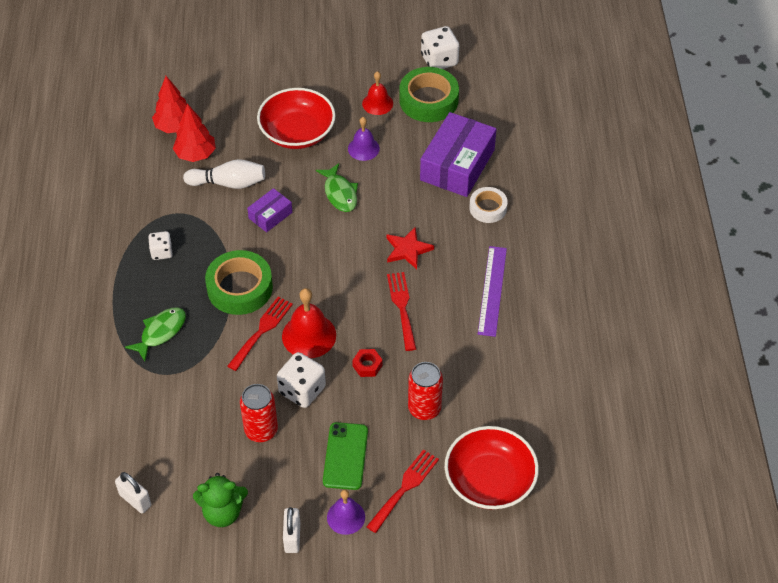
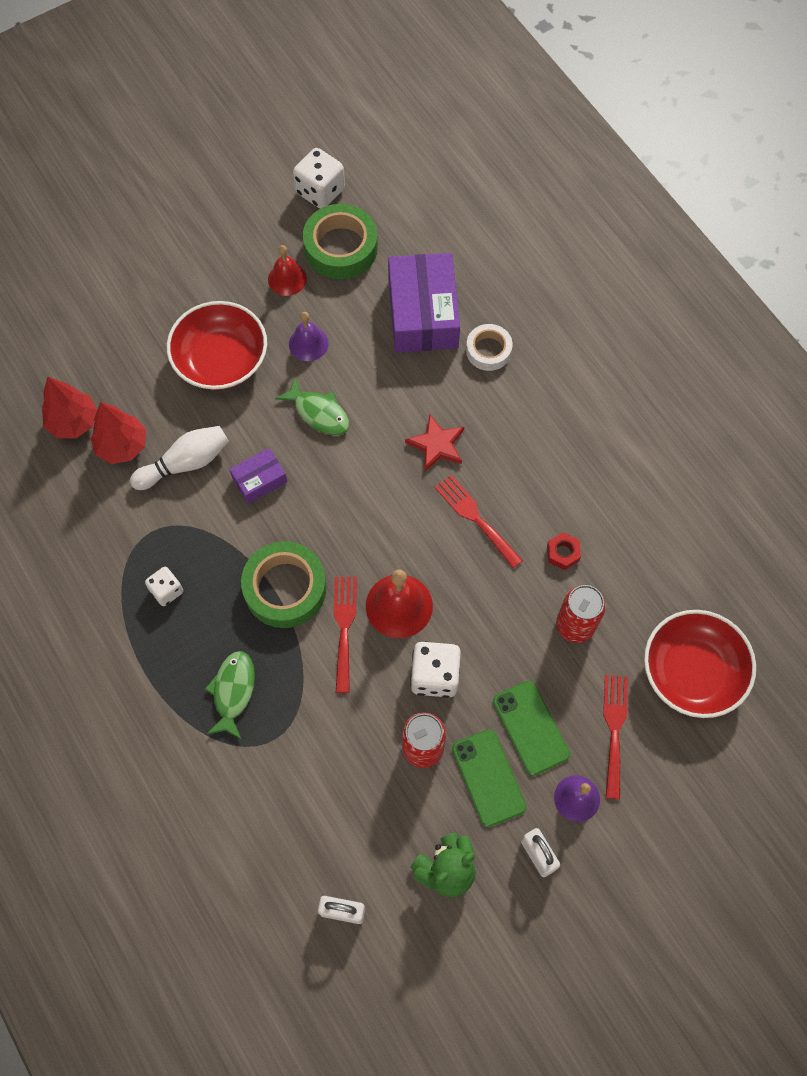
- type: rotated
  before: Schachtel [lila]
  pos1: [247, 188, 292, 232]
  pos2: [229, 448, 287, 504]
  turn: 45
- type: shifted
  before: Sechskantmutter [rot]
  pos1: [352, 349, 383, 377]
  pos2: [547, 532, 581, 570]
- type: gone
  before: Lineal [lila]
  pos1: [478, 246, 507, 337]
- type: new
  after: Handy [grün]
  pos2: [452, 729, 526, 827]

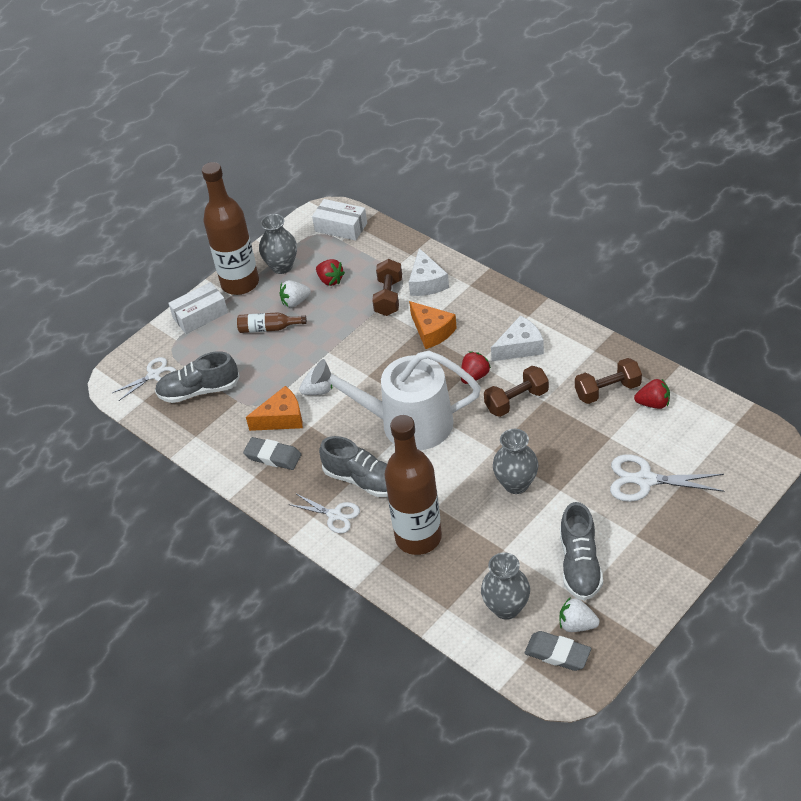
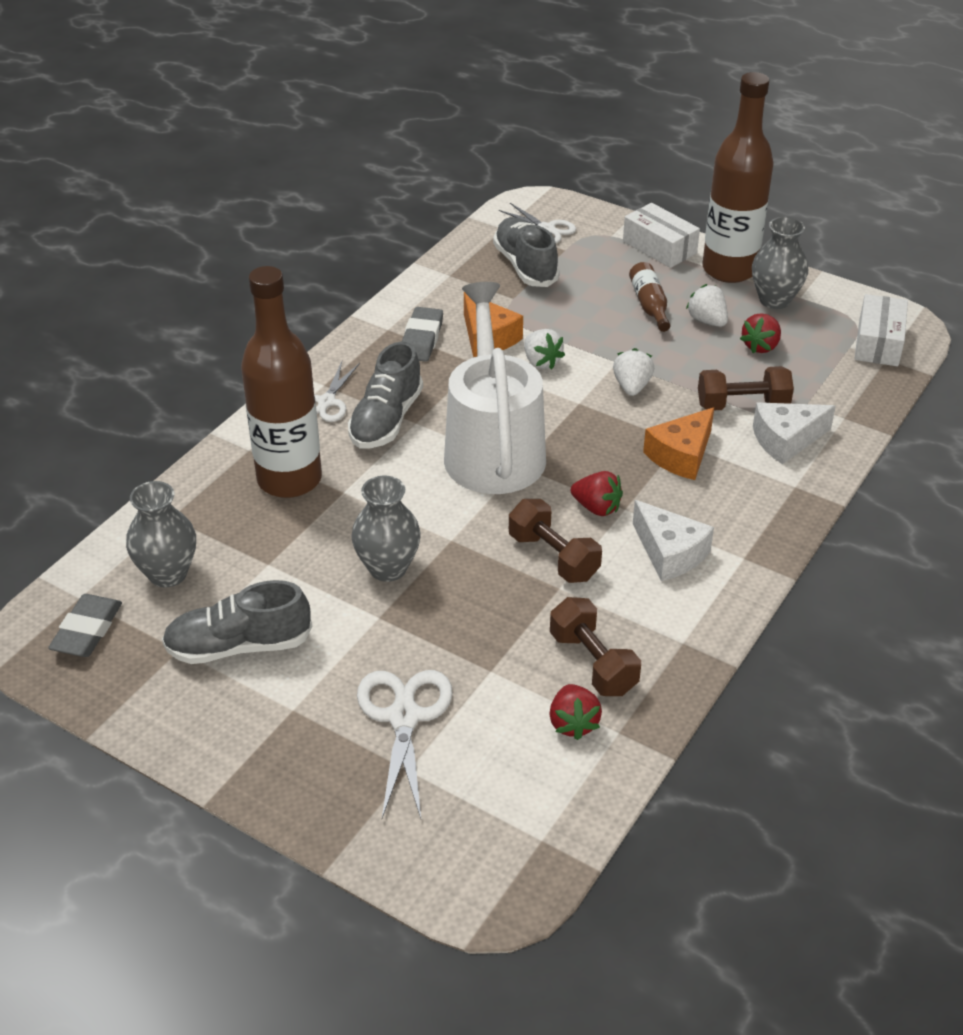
- type: shifted
  before: Erdbeere [weiß]
  pos1: [560, 597, 600, 632]
  pos2: [613, 348, 654, 396]

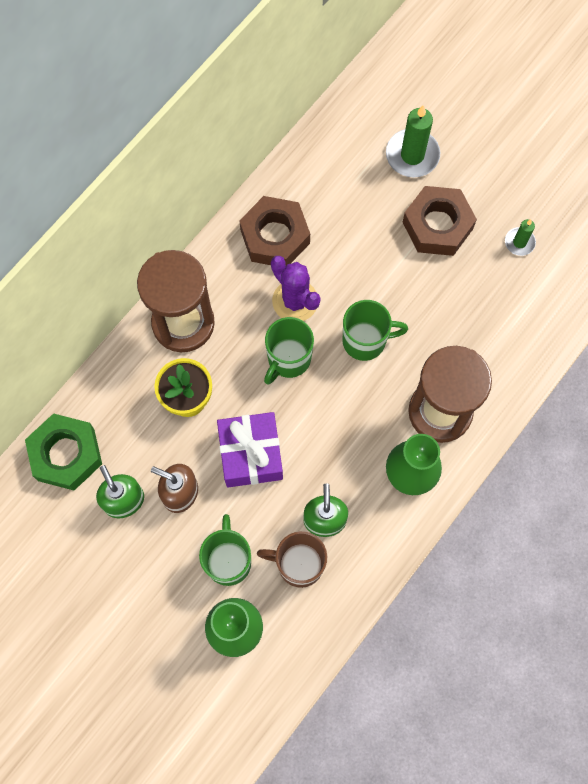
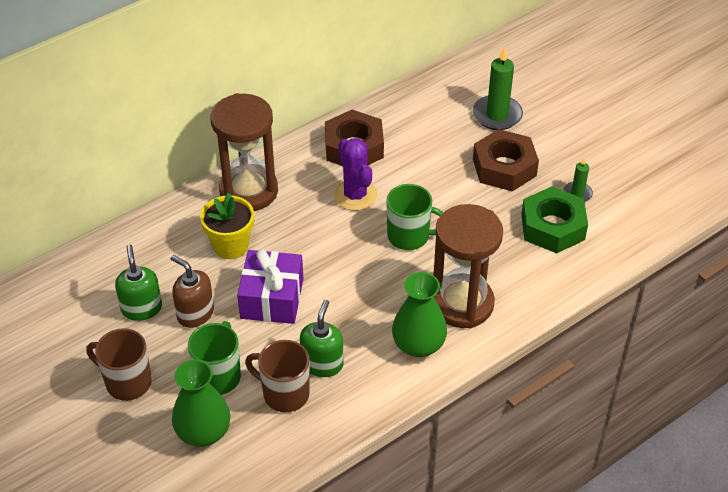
- type: shifted
  before: Sechskantmutter [grün]
  pos1: [25, 413, 102, 491]
  pos2: [521, 186, 588, 253]
- type: gone
  before: Tasse [grün]
  pos1: [264, 317, 314, 385]
- type: new
  after: Tasse [braun]
  pos2: [86, 328, 152, 401]

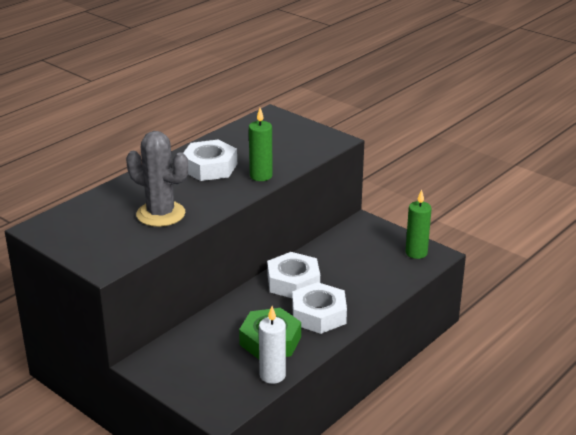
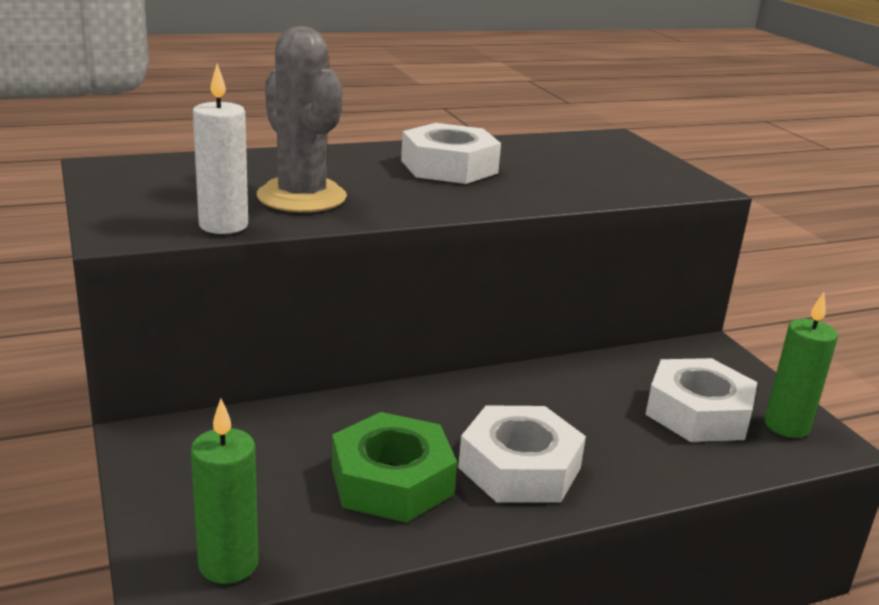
- type: shifted
  before: Kerze [grün]
  pos1: [249, 108, 273, 181]
  pos2: [191, 399, 258, 584]
- type: shifted
  before: Kerze [weiß]
  pos1: [259, 306, 286, 384]
  pos2: [193, 64, 248, 234]
- type: shifted
  before: Sechskantmutter [weiß]
  pos1: [267, 252, 320, 298]
  pos2: [645, 358, 757, 442]

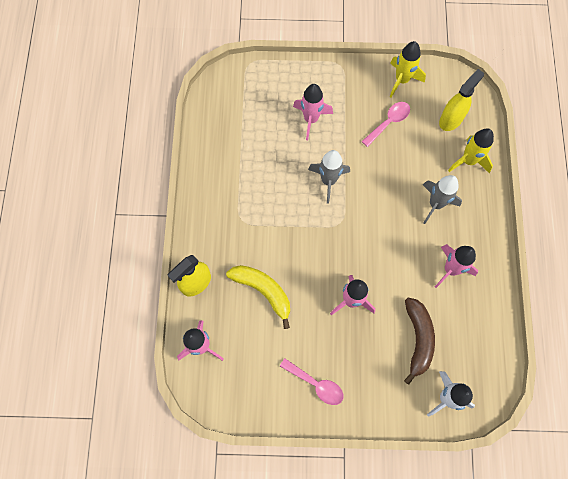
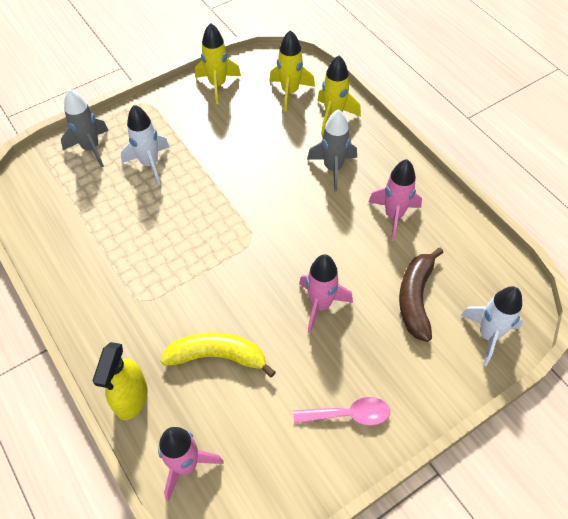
- type: repainted
  before: Rakete [rosa]
  after: Rakete [weiß]
  pos1: [293, 84, 333, 140]
  pos2: [121, 105, 169, 185]
- type: shifted
  before: Rakete [grau]
  pos1: [308, 150, 350, 204]
  pos2: [61, 88, 109, 167]
- type: gone
  before: Löffel [rosa]
  pos1: [361, 102, 410, 147]
- type: rotated
  before: Banane [braun]
  pos1: [404, 298, 435, 385]
  pos2: [399, 248, 443, 342]
  turn: -135
- type: swapped
  before: Sprühflasche [gelb]
  after: Rakete [gelb]
  pos1: [439, 69, 484, 131]
  pos2: [269, 30, 315, 112]

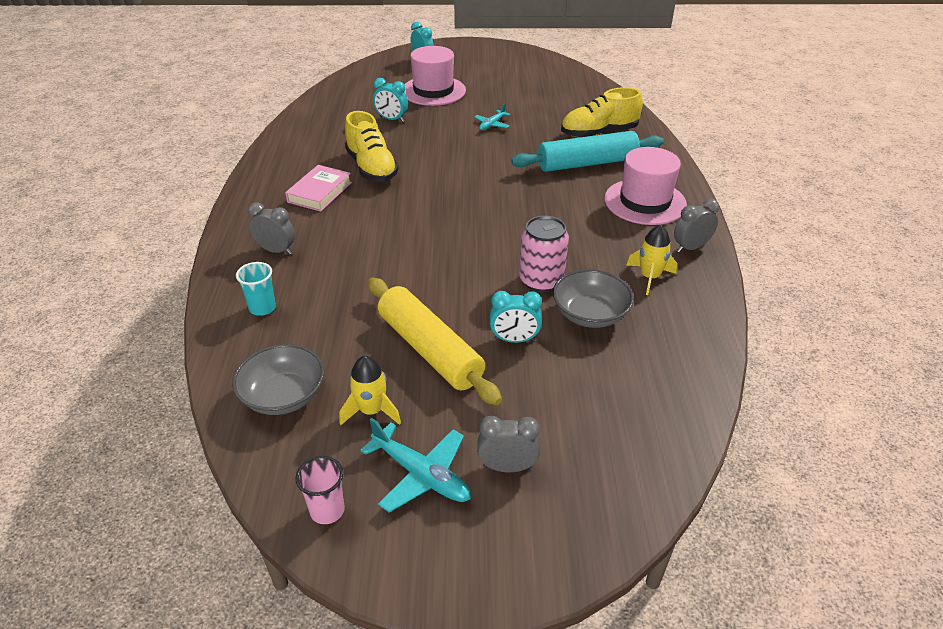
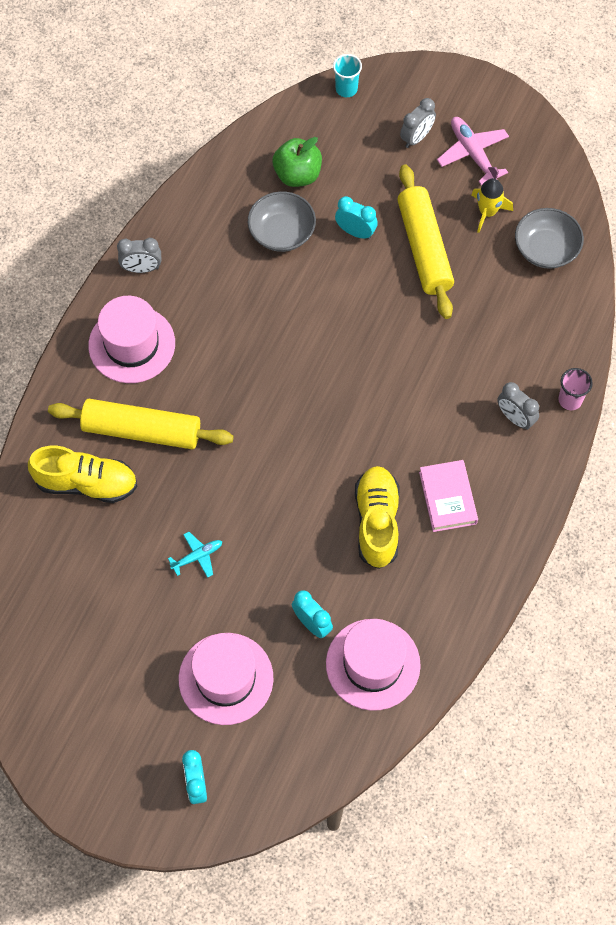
- type: shifted
  before: Becher [türkis]
  pos1: [236, 262, 276, 316]
  pos2: [333, 54, 362, 97]
- type: rotated
  before: Buch [rosa]
  pos1: [285, 165, 352, 212]
  pos2: [419, 460, 478, 532]
  turn: -60
- type: shifted
  before: Becher [rosa]
  pos1: [295, 456, 345, 524]
  pos2: [558, 368, 593, 410]
- type: repainted
  before: Flugzeug [türkis]
  after: Flugzeug [rosa]
  pos1: [360, 418, 471, 513]
  pos2: [437, 117, 509, 185]
- type: rotated
  before: Wecker [grau]
  pos1: [477, 416, 540, 472]
  pos2: [400, 98, 436, 148]
  turn: -75
- type: repainted
  before: Nudelholz [türkis]
  after: Nudelholz [gelb]
  pos1: [511, 131, 664, 172]
  pos2: [48, 399, 234, 449]
- type: gone
  before: Dose [rosa]
  pos1: [519, 216, 569, 292]
- type: gone
  before: Rakete [gelb]
  pos1: [626, 225, 677, 295]
- type: new
  after: Apfel [grün]
  pos2: [272, 137, 322, 187]
- type: new
  after: Hut [rosa]
  pos2: [326, 619, 421, 711]

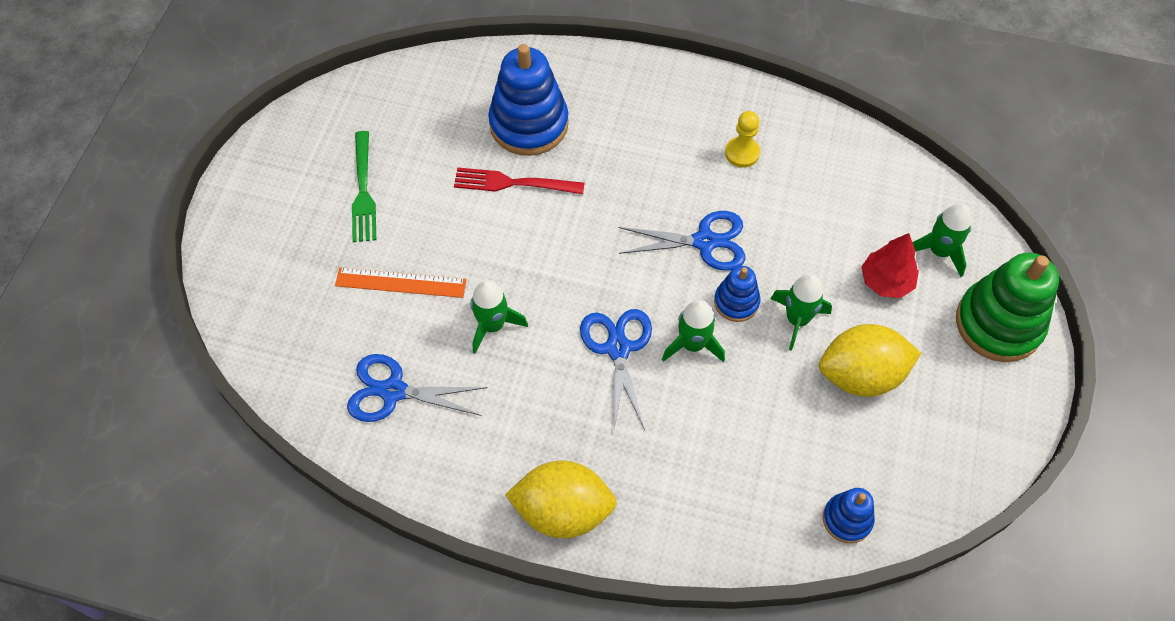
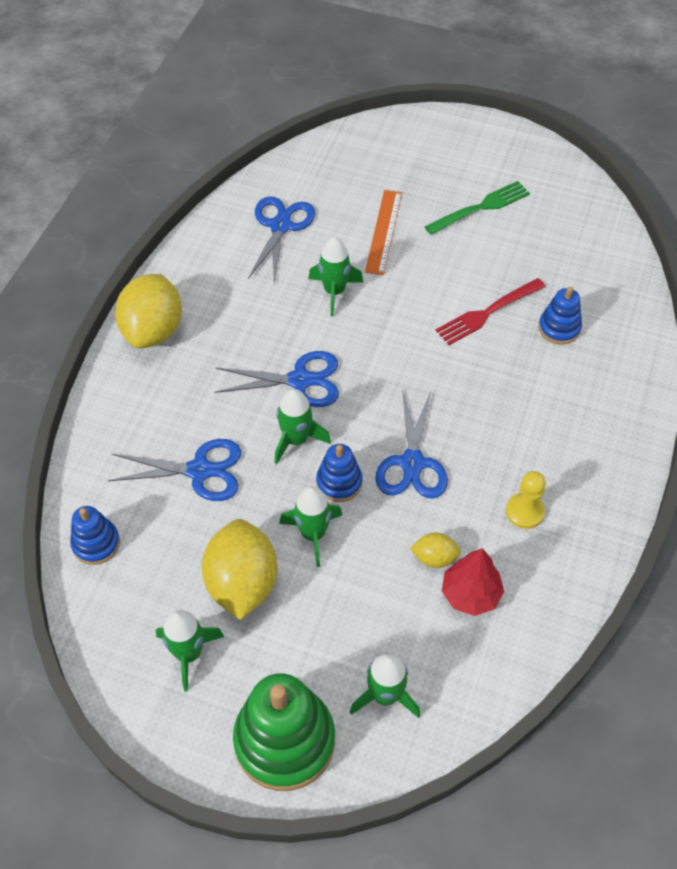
- type: rotated
  before: Gabel [grün]
  pos1: [352, 131, 376, 242]
  pos2: [425, 181, 530, 235]
  turn: 150
- type: rotated
  before: Gabel [rot]
  pos1: [454, 167, 585, 194]
  pos2: [435, 278, 545, 345]
  turn: -135
- type: scaled
  before: Stapelspielzeug [blau]
  pos1: [488, 44, 569, 156]
  pos2: [538, 287, 582, 345]
  scale: 0.53
- type: shifted
  before: Baum [rot]
  pos1: [861, 233, 919, 298]
  pos2: [442, 549, 504, 616]
- type: new
  after: Schere [blau]
  pos2: [108, 439, 241, 501]
- type: new
  after: Rakete [grün]
  pos2: [156, 610, 224, 691]
- type: new
  after: Zitrone [gelb]
  pos2: [410, 533, 461, 568]

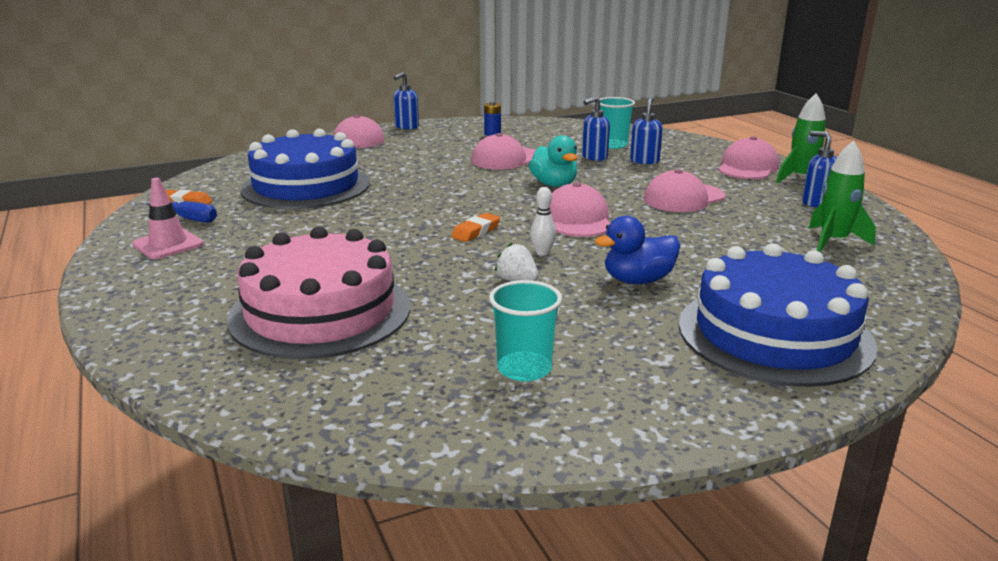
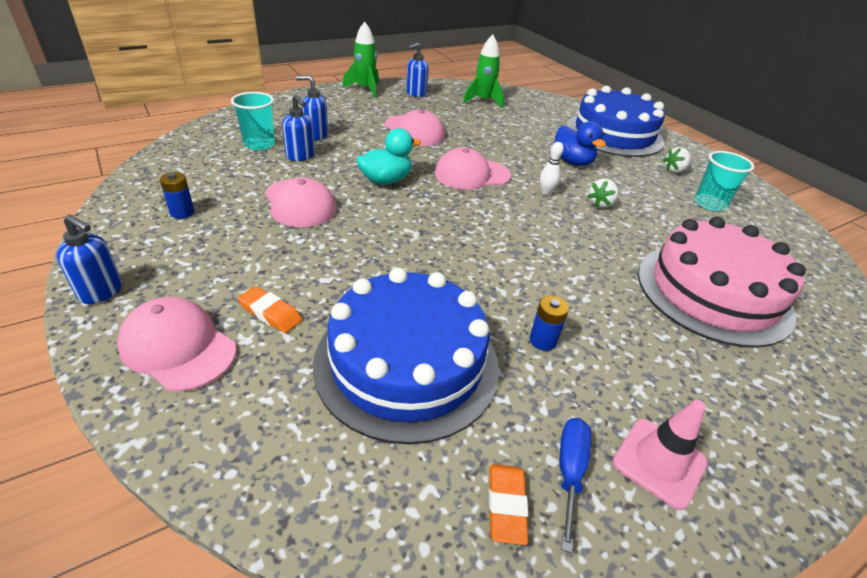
- type: shifted
  before: Radiergummi [orange]
  pos1: [451, 213, 501, 242]
  pos2: [238, 286, 302, 333]
- type: gone
  before: Kappe [rosa]
  pos1: [718, 136, 779, 179]
- type: new
  after: Batterie [blau]
  pos2: [530, 296, 569, 351]
- type: new
  after: Erdbeere [weiß]
  pos2: [663, 147, 692, 173]

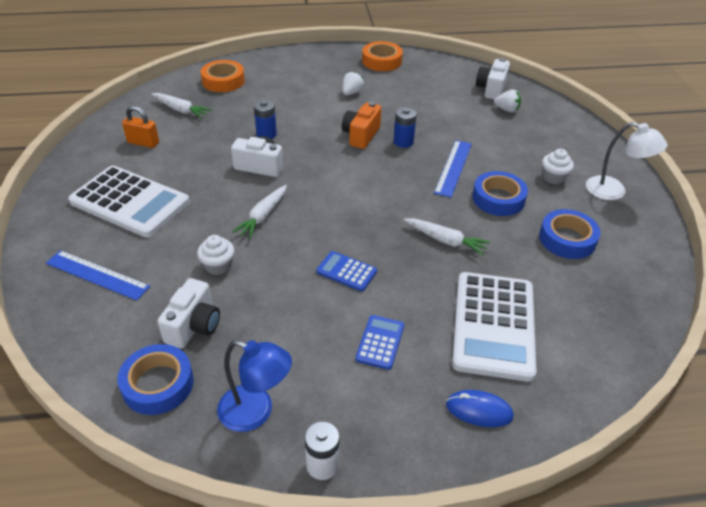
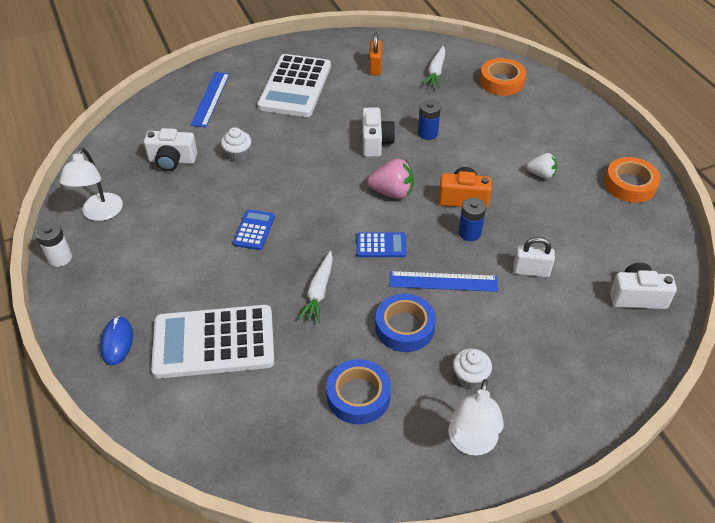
- type: gone
  before: Klebeband [blau]
  pos1: [117, 344, 194, 415]
- type: repainted
  before: Lampe [blau]
  after: Lampe [weiß]
  pos1: [217, 340, 292, 432]
  pos2: [59, 147, 123, 221]
- type: gone
  before: Karotte [weiß]
  pos1: [232, 185, 287, 239]
- type: shifted
  before: Taschenrechner [blau]
  pos1: [355, 315, 404, 370]
  pos2: [356, 232, 406, 257]
- type: gone
  before: Erdbeere [weiß]
  pos1: [494, 90, 521, 113]
- type: new
  after: Erdbeere [rosa]
  pos2: [367, 159, 414, 199]
- type: new
  after: Vorhängeschloss [weiß]
  pos2: [513, 237, 555, 277]

